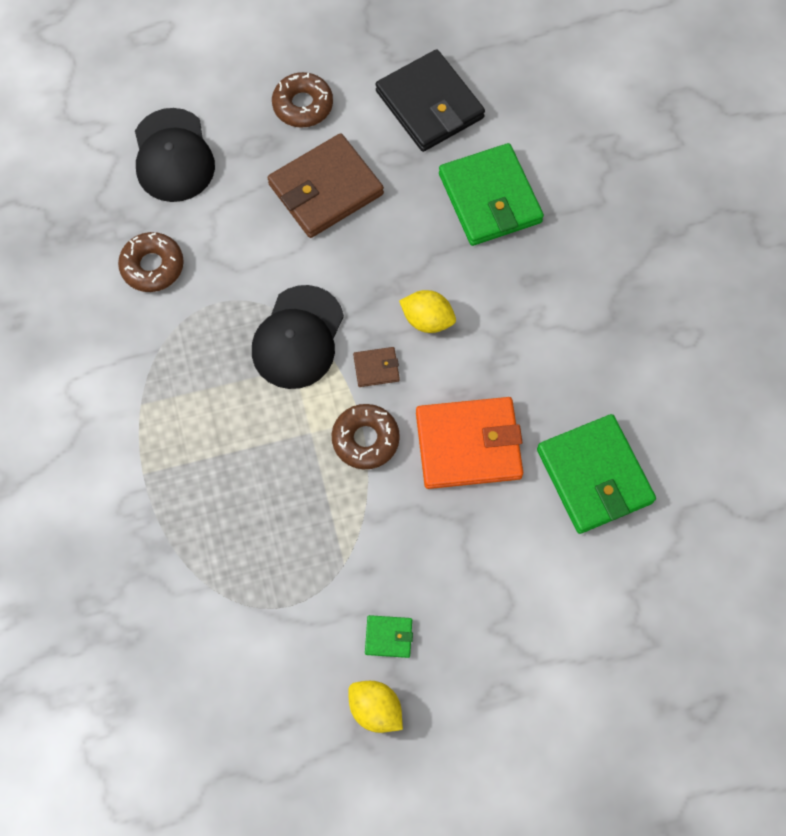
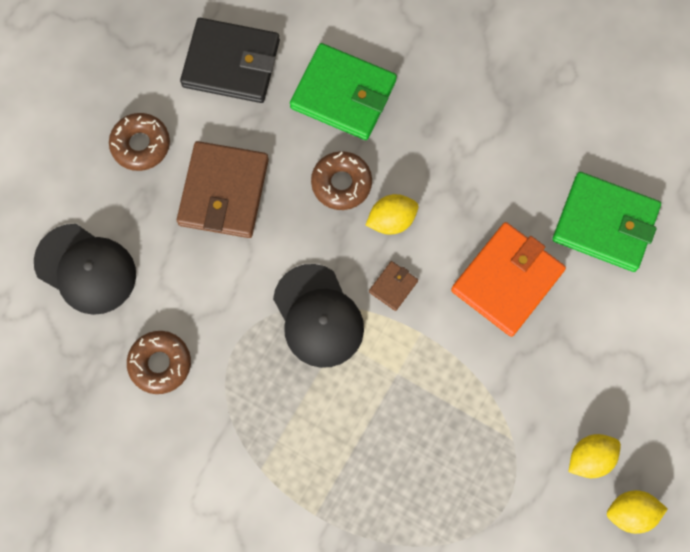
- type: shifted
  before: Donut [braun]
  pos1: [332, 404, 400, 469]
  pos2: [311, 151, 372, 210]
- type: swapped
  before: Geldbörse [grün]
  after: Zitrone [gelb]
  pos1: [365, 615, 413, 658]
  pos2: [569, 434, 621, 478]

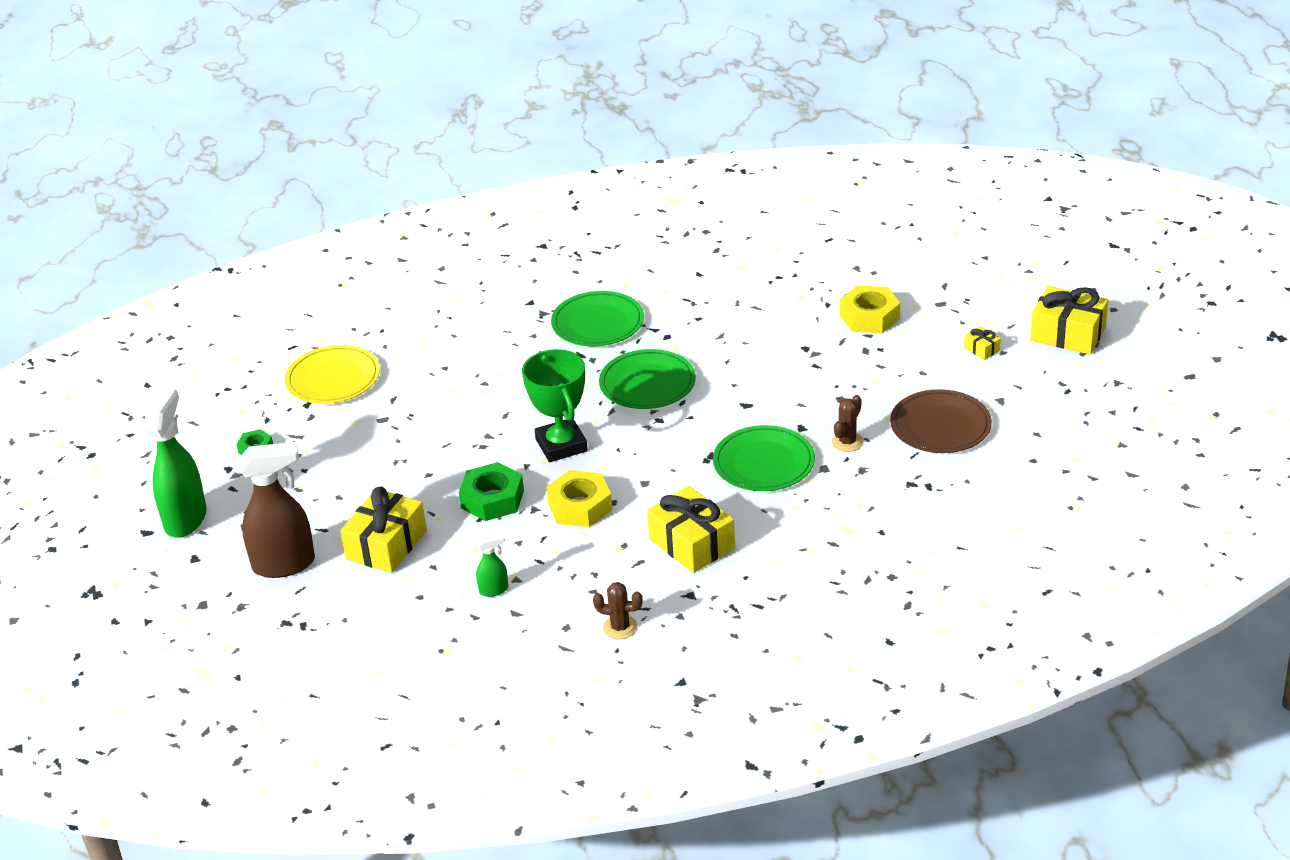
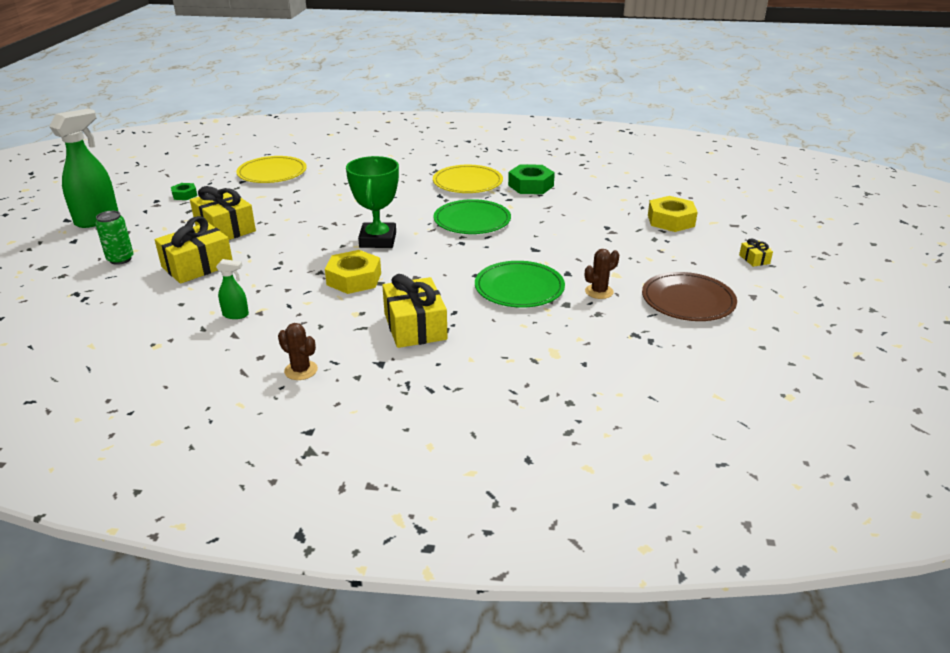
- type: swapped
  before: Sprühflasche [braun]
  after: Dose [grün]
  pos1: [238, 442, 315, 578]
  pos2: [95, 211, 134, 265]
- type: shifted
  before: Sechskantmutter [grün]
  pos1: [459, 462, 524, 521]
  pos2: [508, 164, 555, 194]
- type: repainted
  before: Teller [grün]
  after: Teller [gelb]
  pos1: [551, 291, 644, 346]
  pos2: [433, 165, 503, 193]
- type: shifted
  before: Geschenk [gelb]
  pos1: [1030, 286, 1108, 354]
  pos2: [190, 186, 256, 240]

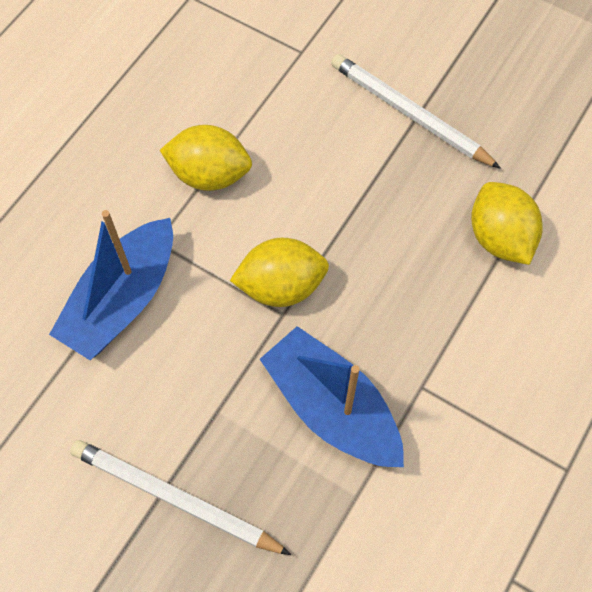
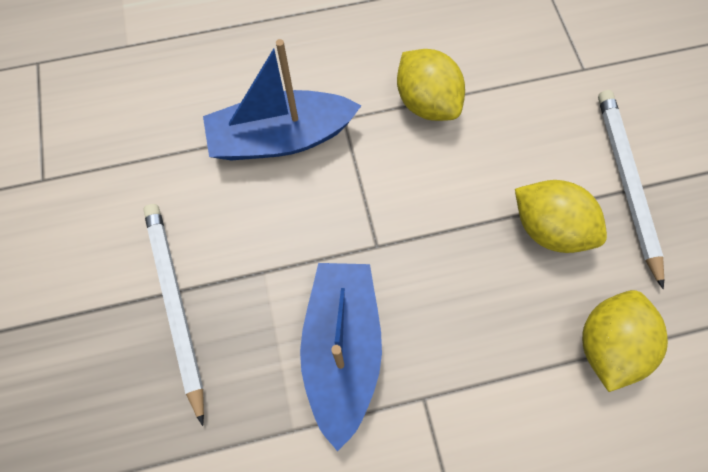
- type: shifted
  before: Zitrone [gelb]
  pos1: [230, 238, 329, 307]
  pos2: [515, 180, 607, 253]

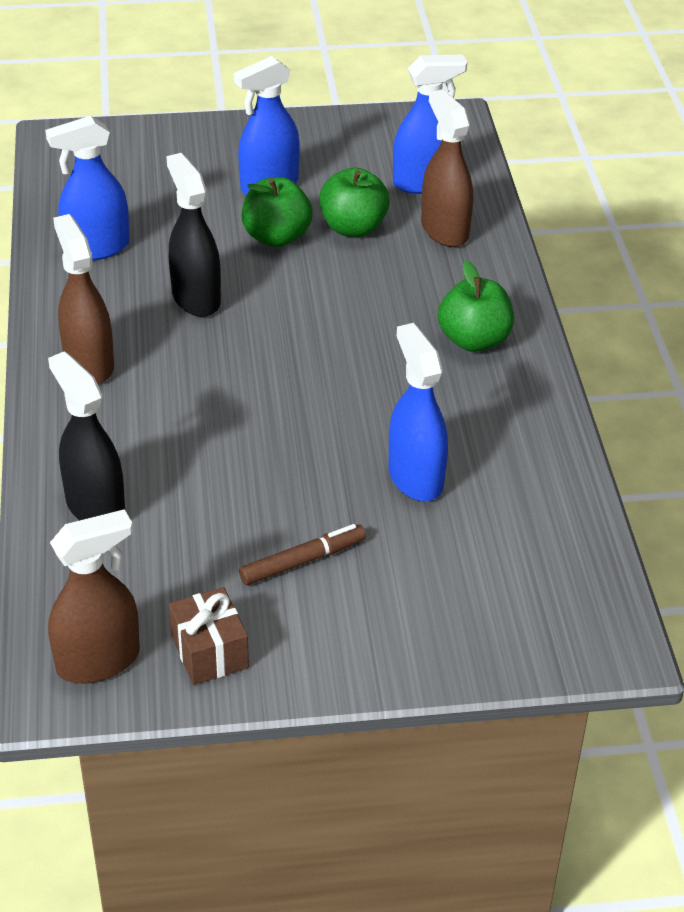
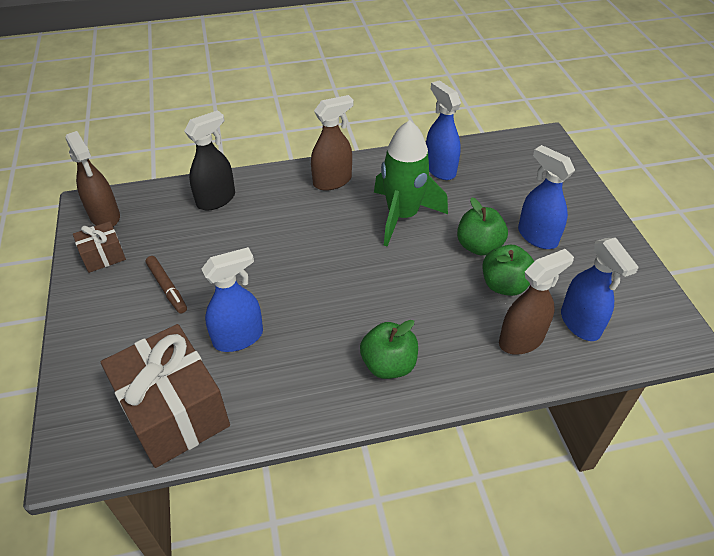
- type: swapped
  before: Sprühflasche [schwarz]
  after: Rakete [grün]
  pos1: [166, 153, 221, 317]
  pos2: [374, 120, 448, 246]
- type: new
  after: Geschenk [braun]
  pos2: [101, 324, 230, 468]

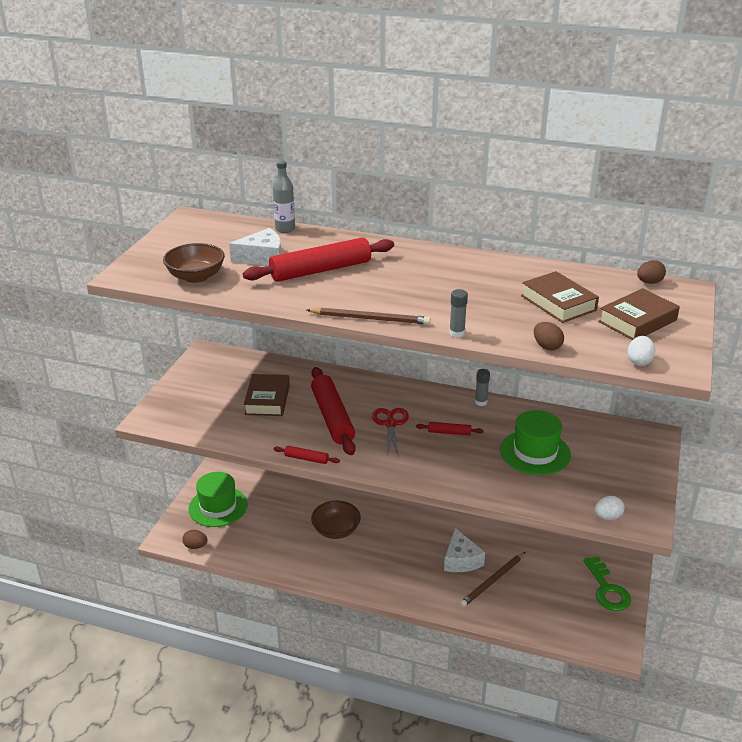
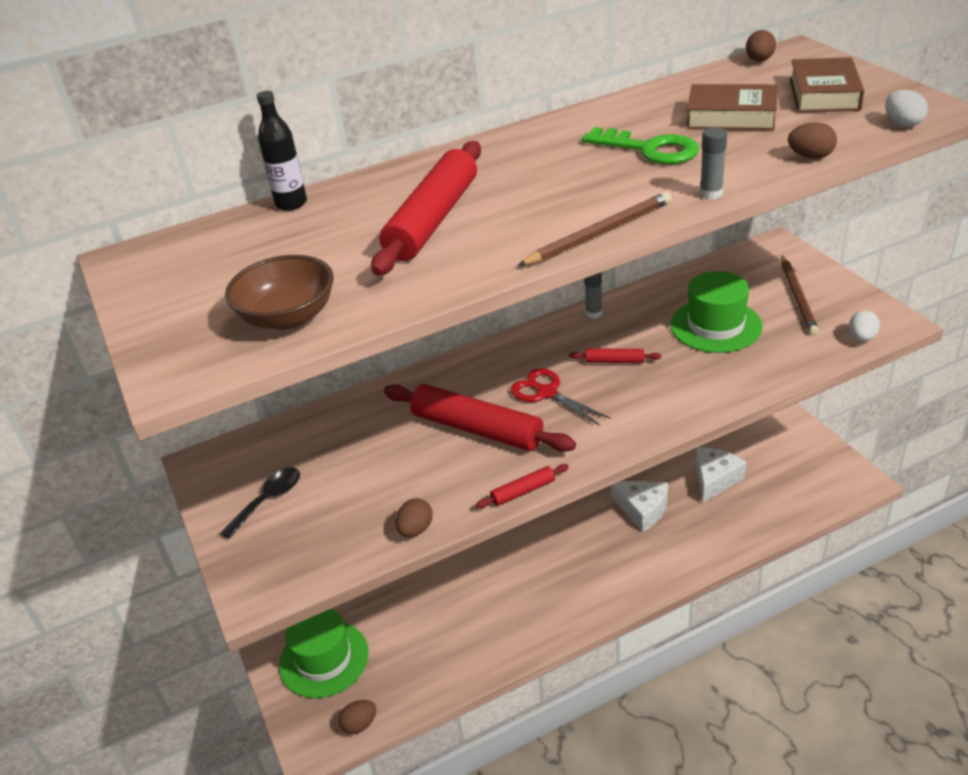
- type: shifted
  before: Käse [weiß]
  pos1: [229, 228, 281, 266]
  pos2: [695, 447, 747, 503]
- type: gone
  before: Buch [braun]
  pos1: [244, 374, 290, 416]
- type: repainted
  before: Flasche [grau]
  after: Flasche [schwarz]
  pos1: [273, 160, 295, 233]
  pos2: [257, 91, 307, 211]
- type: gone
  before: Schüssel [braun]
  pos1: [311, 501, 361, 539]
- type: rotated
  before: Nudelholz [rot]
  pos1: [416, 422, 484, 435]
  pos2: [569, 348, 661, 363]
  turn: 45
- type: shifted
  before: Bleistift [braun]
  pos1: [460, 552, 525, 607]
  pos2: [781, 255, 819, 335]
- type: shifted
  before: Schlüssel [grün]
  pos1: [583, 556, 631, 611]
  pos2: [582, 127, 699, 164]
- type: new
  after: Löffel [schwarz]
  pos2: [220, 467, 300, 539]
- type: new
  after: Ei [braun]
  pos2: [396, 498, 433, 537]

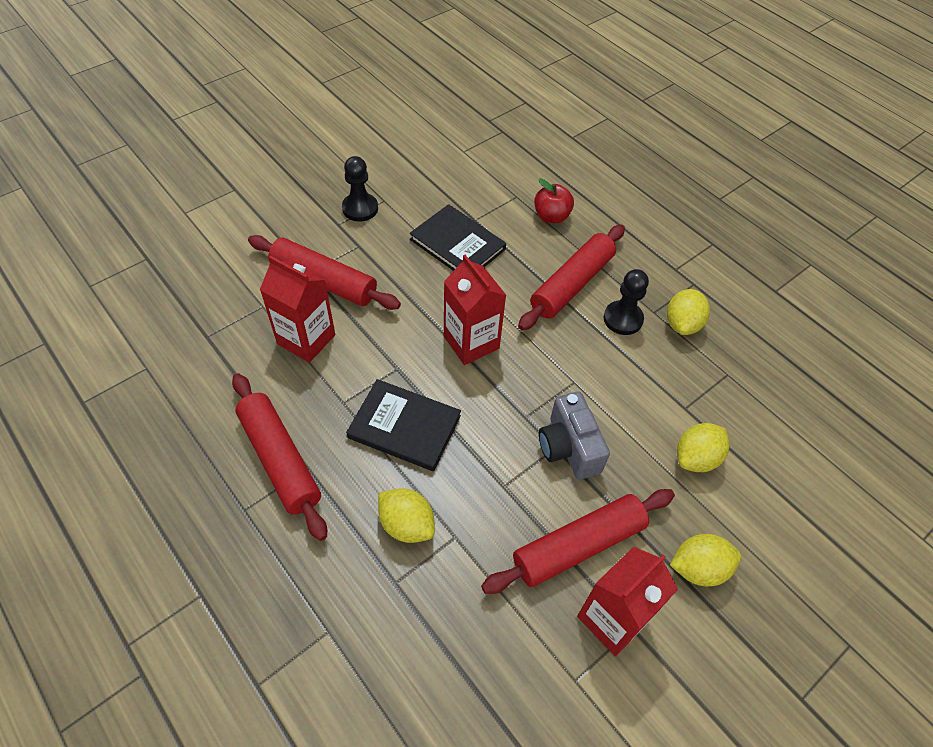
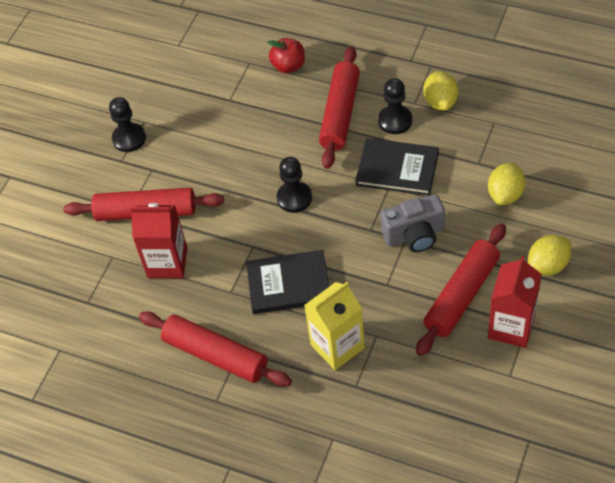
- type: swapped
  before: Zitrone [gelb]
  after: Getränkekarton [gelb]
  pos1: [378, 489, 435, 543]
  pos2: [304, 282, 365, 370]
- type: shifted
  before: Buch [schwarz]
  pos1: [410, 204, 506, 271]
  pos2: [355, 138, 439, 196]
- type: swapped
  before: Getränkekarton [rot]
  after: Bauer [schwarz]
  pos1: [444, 255, 506, 365]
  pos2: [277, 157, 312, 213]
- type: rotated
  before: Kamera [grau]
  pos1: [539, 392, 610, 480]
  pos2: [381, 194, 445, 252]
  turn: -60

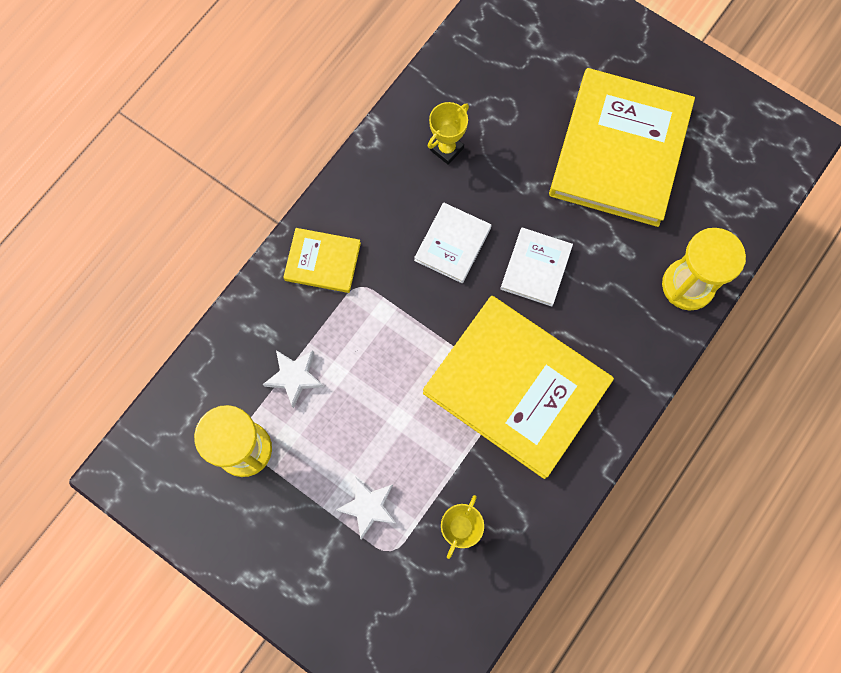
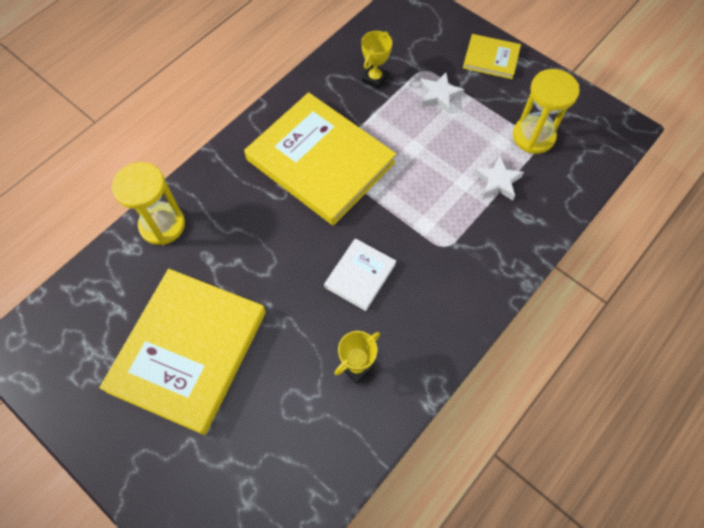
- type: shifted
  before: Buch [gelb]
  pos1: [283, 228, 361, 293]
  pos2: [463, 34, 521, 79]
- type: gone
  before: Buch [weiß]
  pos1: [501, 227, 573, 307]

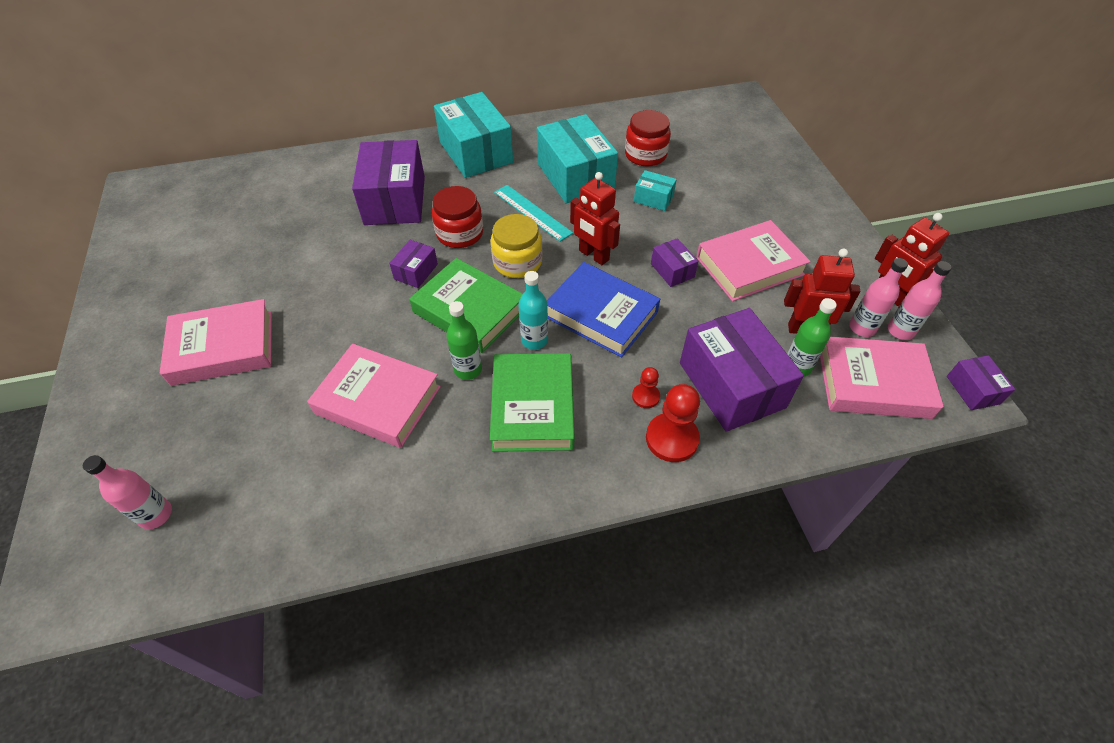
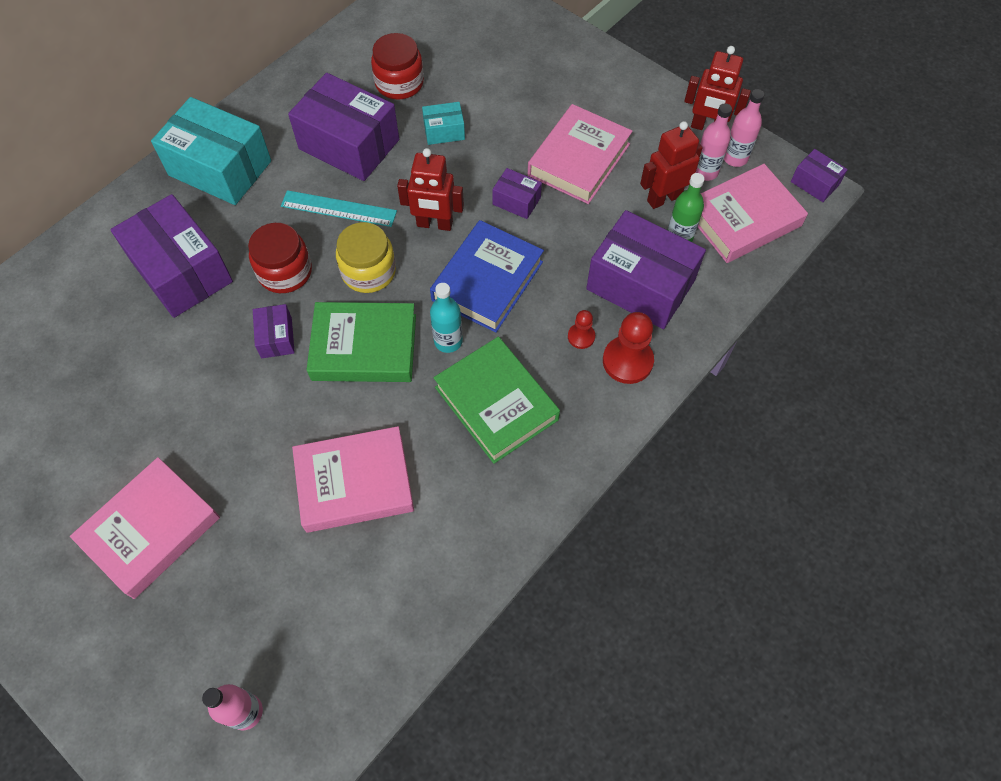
- type: gone
  before: Flasche [grün]
  pos1: [446, 301, 482, 380]
- type: repainted
  before: Schachtel [türkis]
  after: Schachtel [lila]
  pos1: [537, 114, 618, 204]
  pos2: [288, 73, 399, 181]
- type: rotated
  before: Buch [blau]
  pos1: [547, 262, 660, 357]
  pos2: [430, 220, 544, 333]
  turn: -60

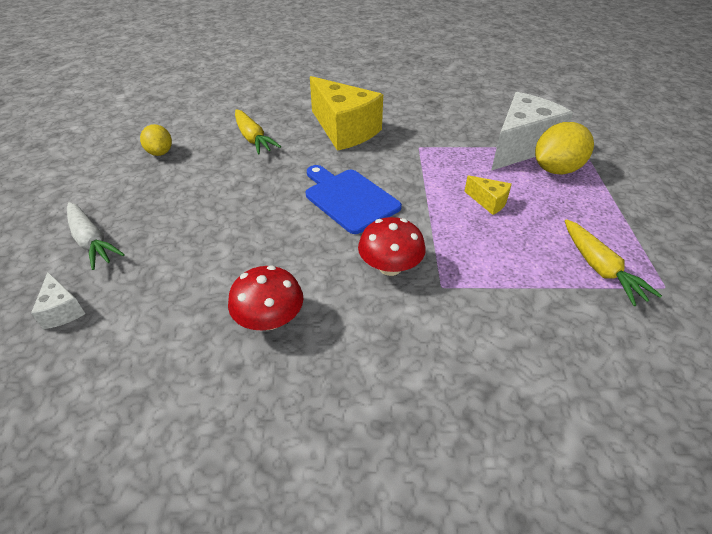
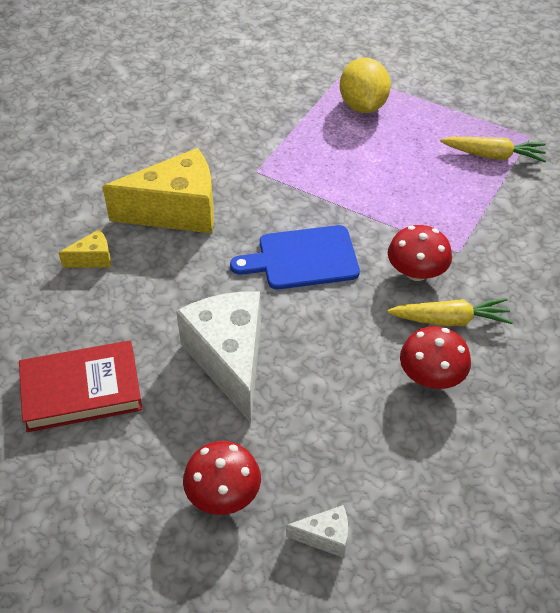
- type: swapped
  before: Karotte [weiß]
  after: Pilz [rot]
  pos1: [67, 202, 125, 270]
  pos2: [183, 441, 261, 515]
- type: swapped
  before: Zitrone [gelb]
  after: Buch [rot]
  pos1: [140, 124, 172, 156]
  pos2: [19, 341, 142, 432]
- type: shifted
  before: Karotte [gelb]
  pos1: [235, 109, 281, 155]
  pos2: [387, 298, 513, 326]
- type: shifted
  before: Käse [gelb]
  pos1: [464, 175, 512, 215]
  pos2: [58, 229, 111, 267]
- type: shifted
  before: Käse [weiß]
  pos1: [491, 92, 573, 171]
  pos2: [176, 291, 261, 423]

